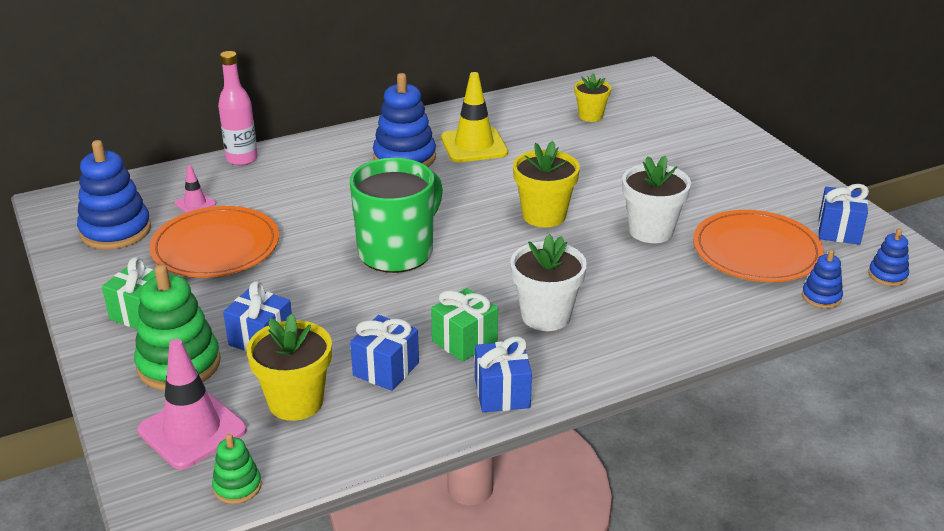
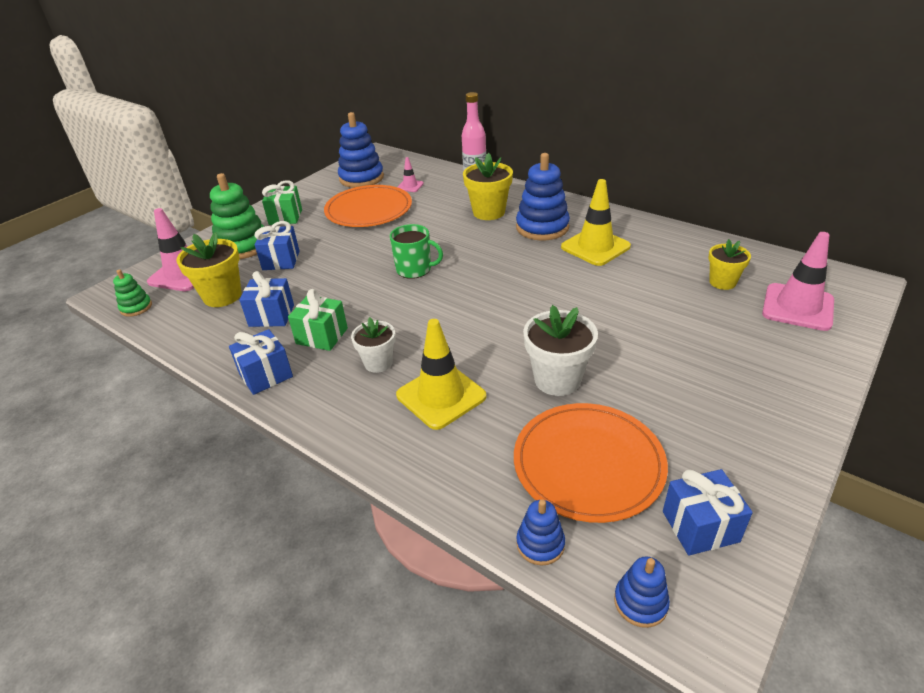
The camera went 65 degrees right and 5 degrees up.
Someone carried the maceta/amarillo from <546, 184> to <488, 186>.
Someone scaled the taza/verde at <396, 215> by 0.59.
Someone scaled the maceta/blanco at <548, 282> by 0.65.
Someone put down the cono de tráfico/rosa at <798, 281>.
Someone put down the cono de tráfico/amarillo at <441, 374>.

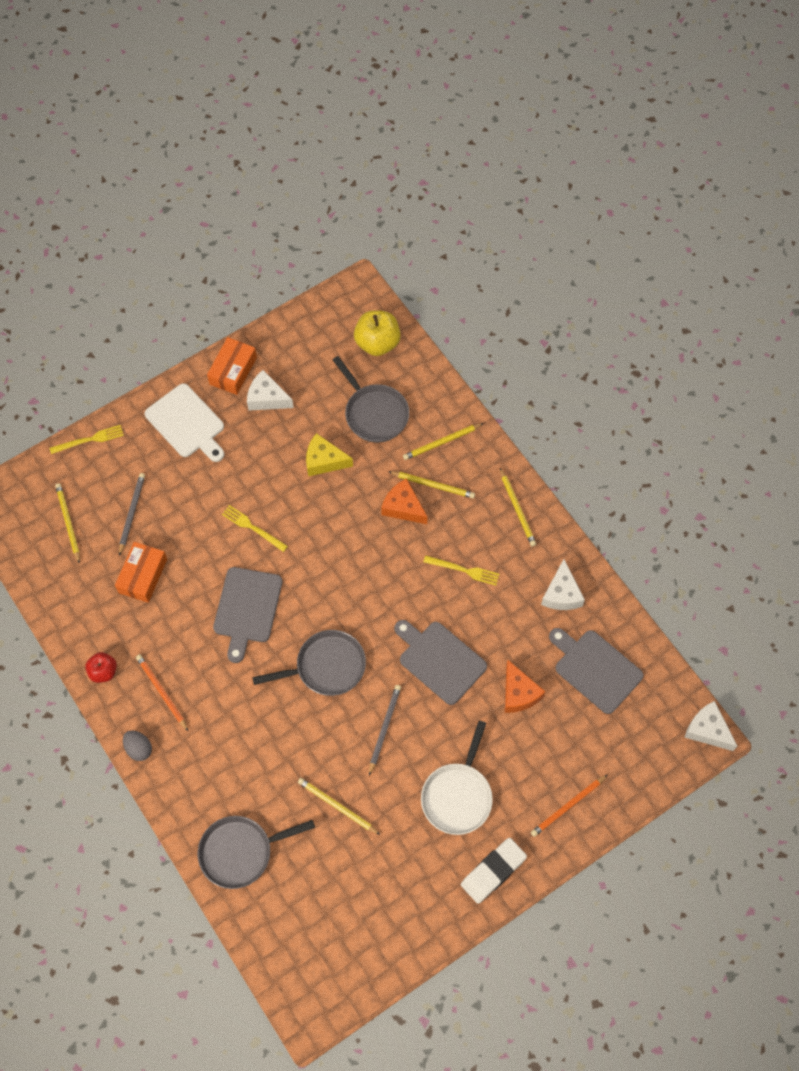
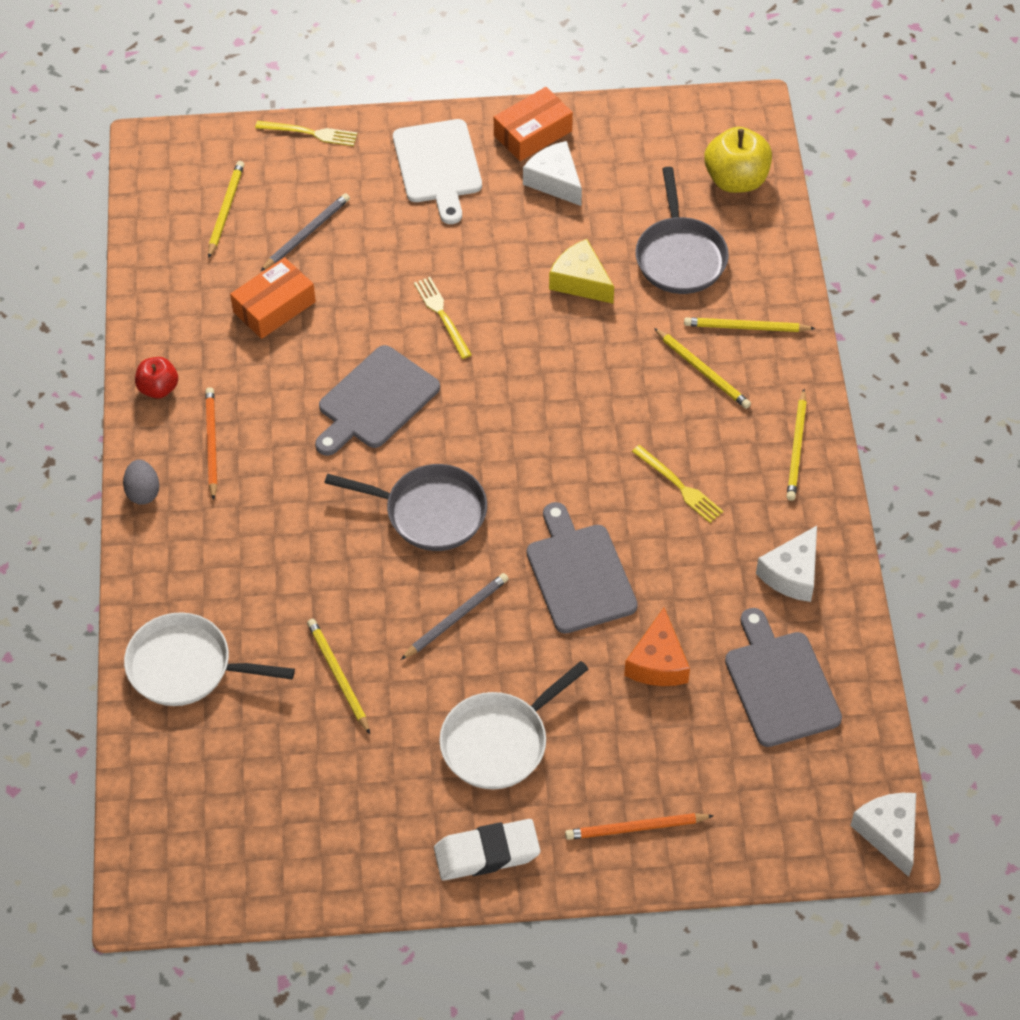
The camera went 30 degrees right and 10 degrees down.
Someone took away the queso/naranja at <404, 501>.
Someone repainted the sartén/gris at <256, 852>, which became the sartén/blanco at <209, 659>.

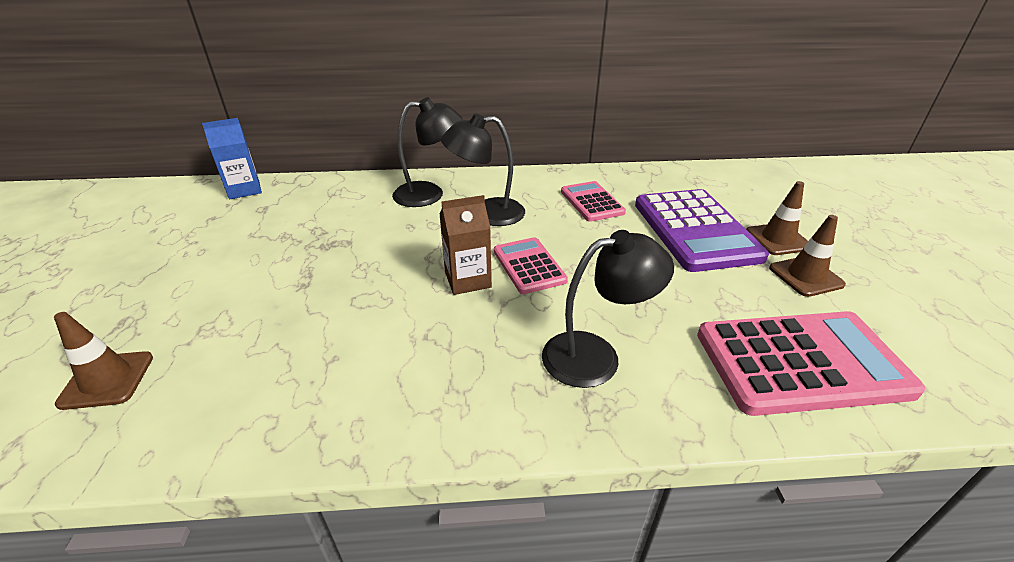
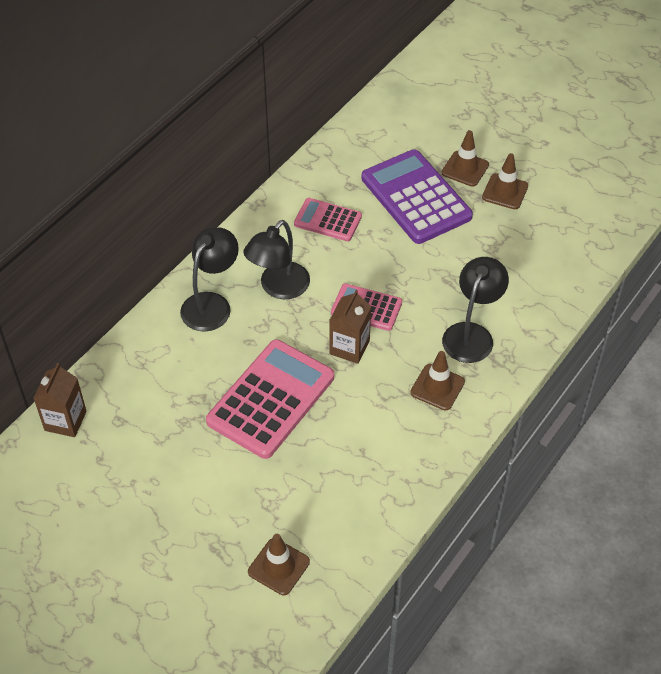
The camera went 50 degrees left and 15 degrees up.
Someone repainted the cartón de leche/azul at <232, 159>, which became the cartón de leche/marrón at <60, 400>.
Someone rotated the calculadora/morado at <702, 230> by 150 degrees counterclockwise.
Someone carried the calculadora/rosa from <811, 363> to <270, 399>.
Someone put down the cono de tráfico/marrón at <437, 380>.

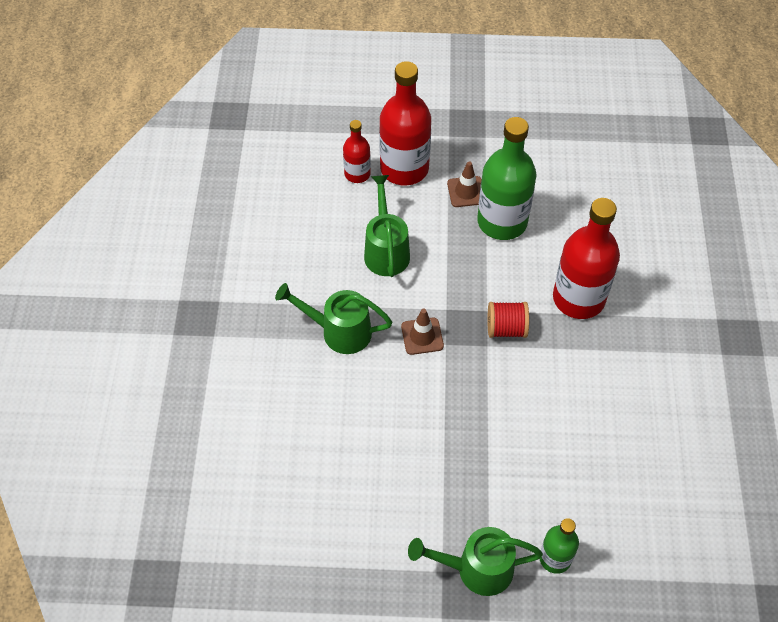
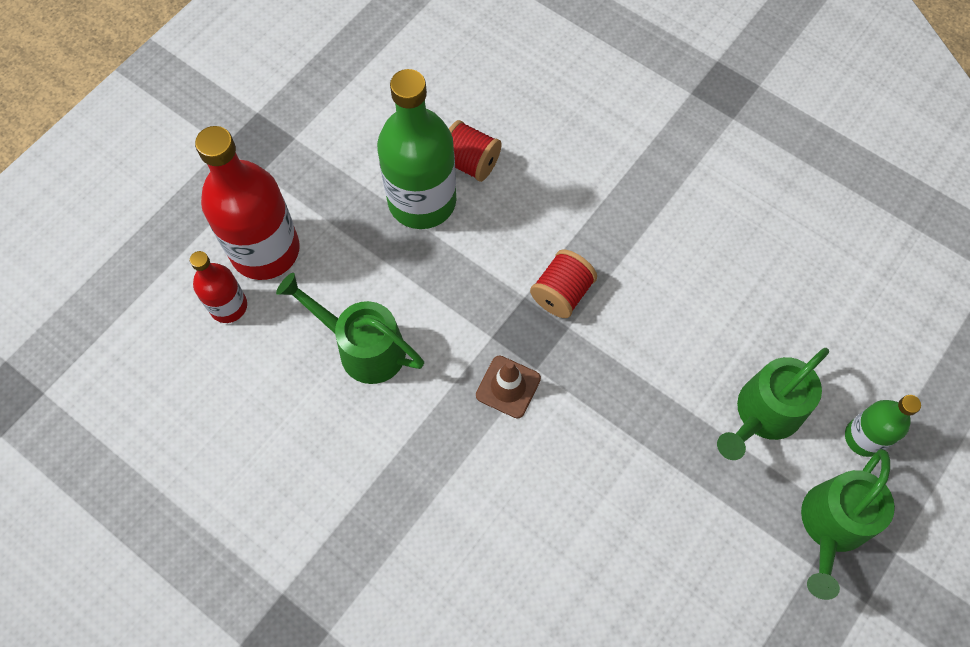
The camera went 55 degrees left and 10 degrees up.
Someone took away the cono de tráfico/marrón at <464, 184>.
Someone took away the botella/rojo at <586, 258>.
Someone carried the regadera/verde from <333, 318> to <773, 404>.
Someone put down the carrete/rojo at <475, 151>.

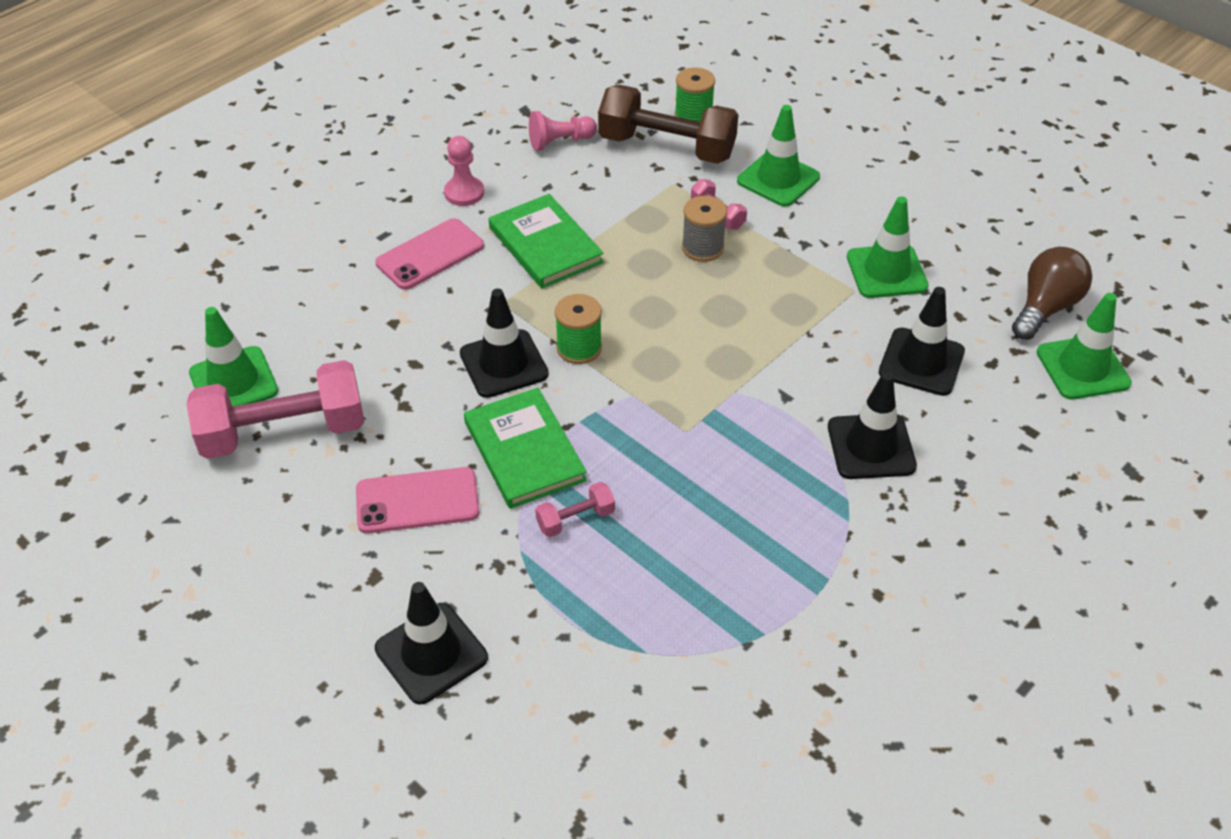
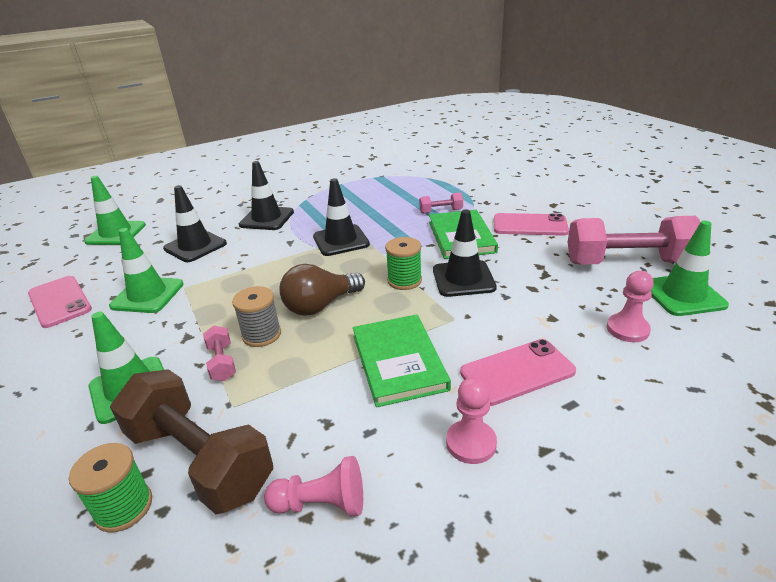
The camera went 160 degrees left and 15 degrees down.
Someone carried the bombilla/marrón from <1052, 293> to <322, 290>.
Someone carried the cono de tráfico/negro from <431, 643> to <341, 217>.
Someone put down the peón/rosa at <630, 306>.
Someone put down the móvil/rosa at <60, 302>.

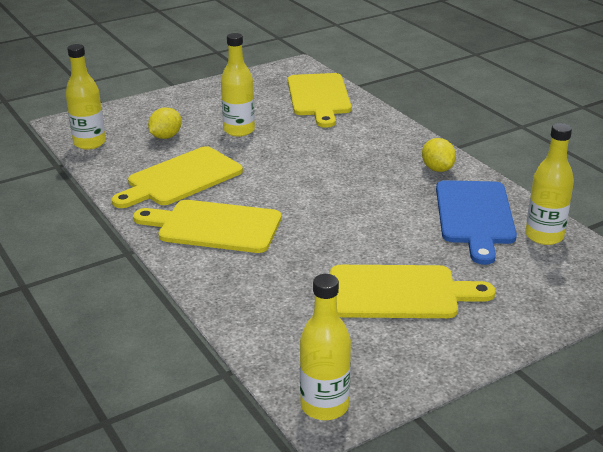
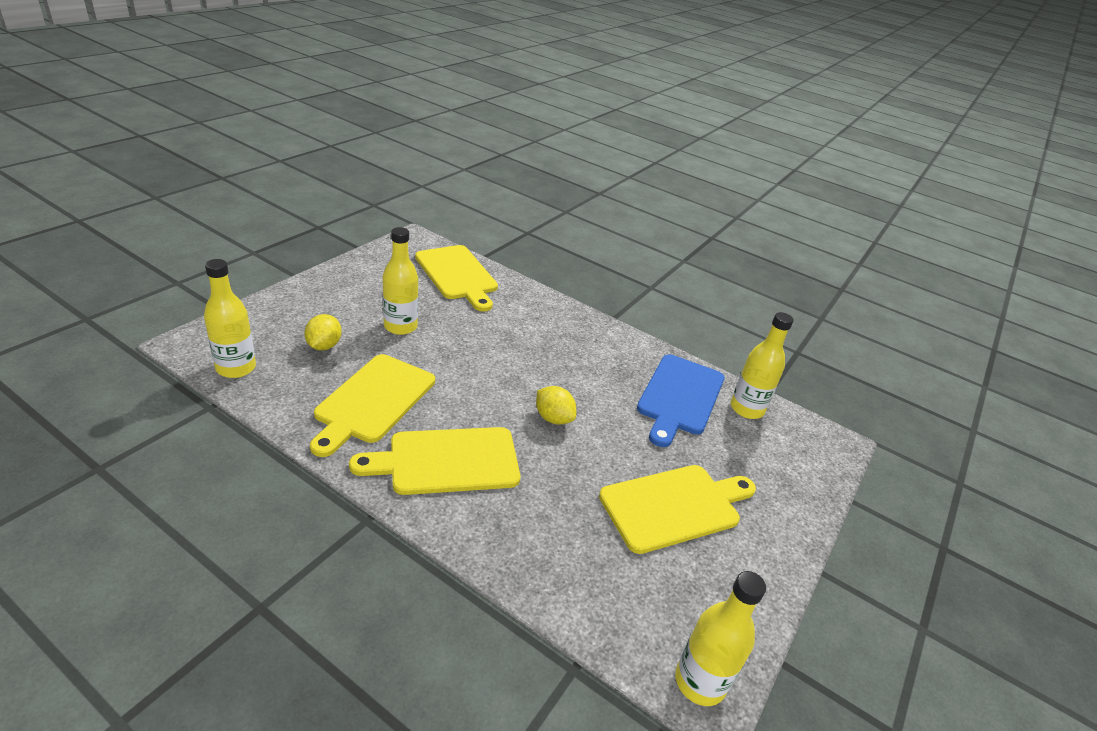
The camera went 30 degrees left and 5 degrees up.
Someone carried the limón/amarillo from <439, 155> to <556, 405>.
Someone rotated the tabla de cortar/azul at <476, 222> by 45 degrees clockwise.

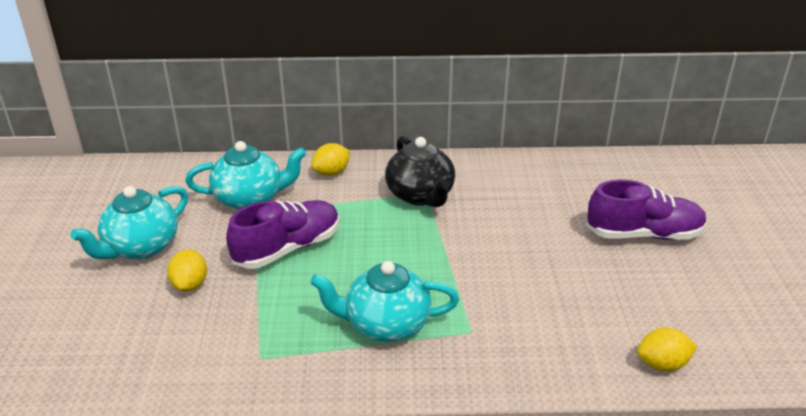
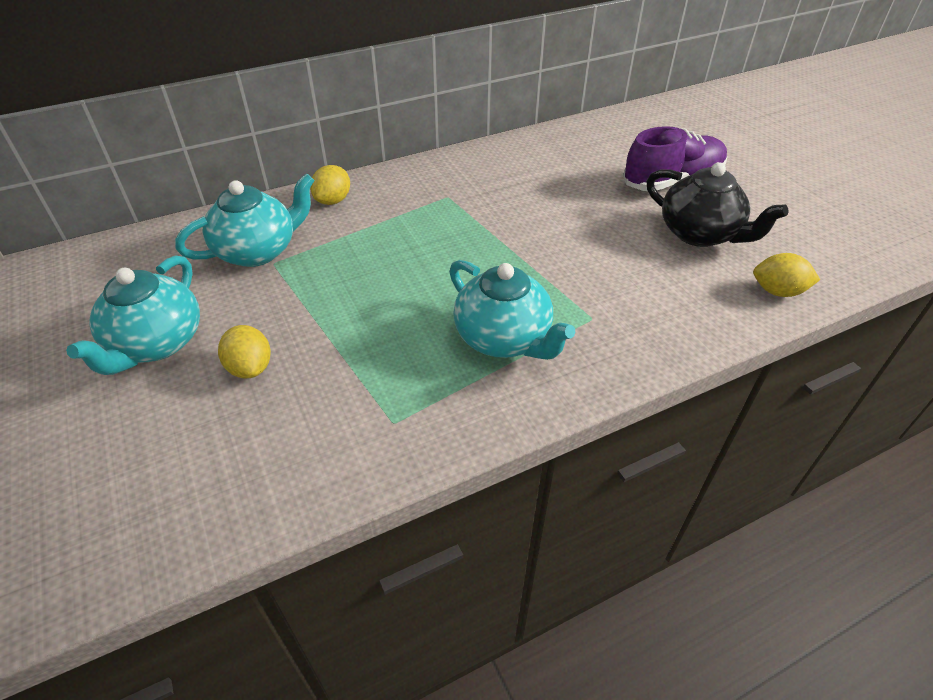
The camera went 25 degrees left and 10 degrees up.
Someone carried the tetera/negro from <420, 171> to <717, 204>.
Someone took away the zapato/morado at <283, 234>.
Someone rotated the tetera/turquesa at <384, 301> by 105 degrees counterclockwise.
Someone rotated the limón/amarillo at <667, 350> by 45 degrees clockwise.

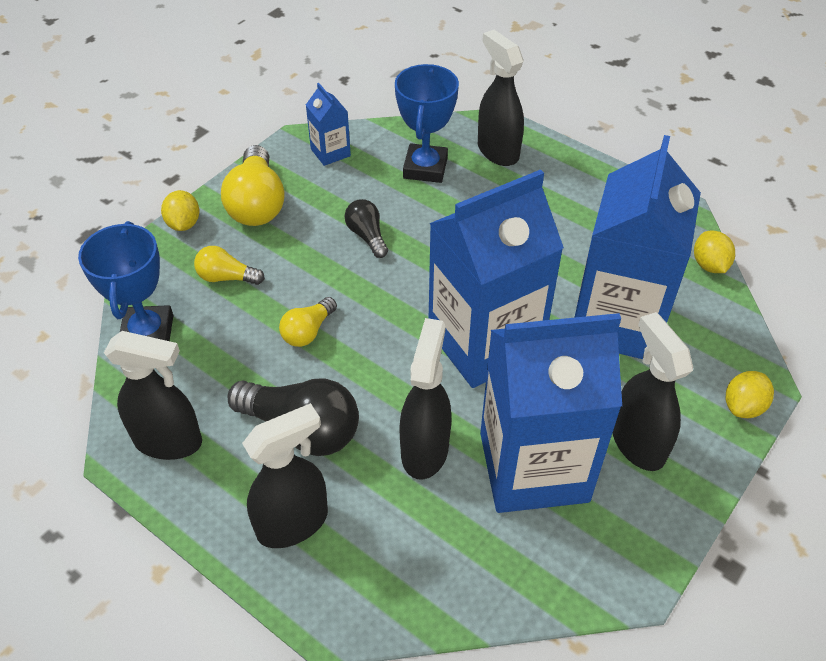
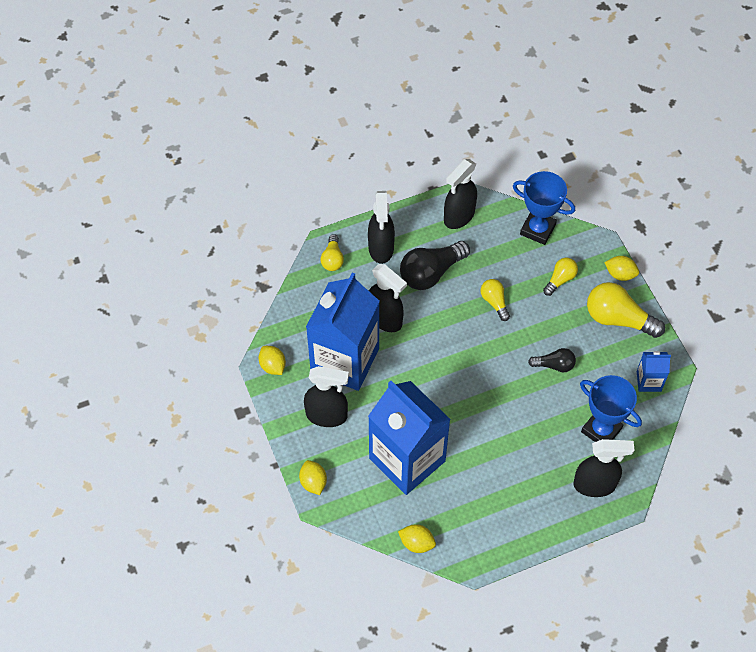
The camera went 120 degrees right and 10 degrees up.
Someone took away the cartón de leche/azul at <496, 278>.
Someone put down the bombilla/amarillo at <332, 252>.
Someone put down the limón/amarillo at <272, 360>.

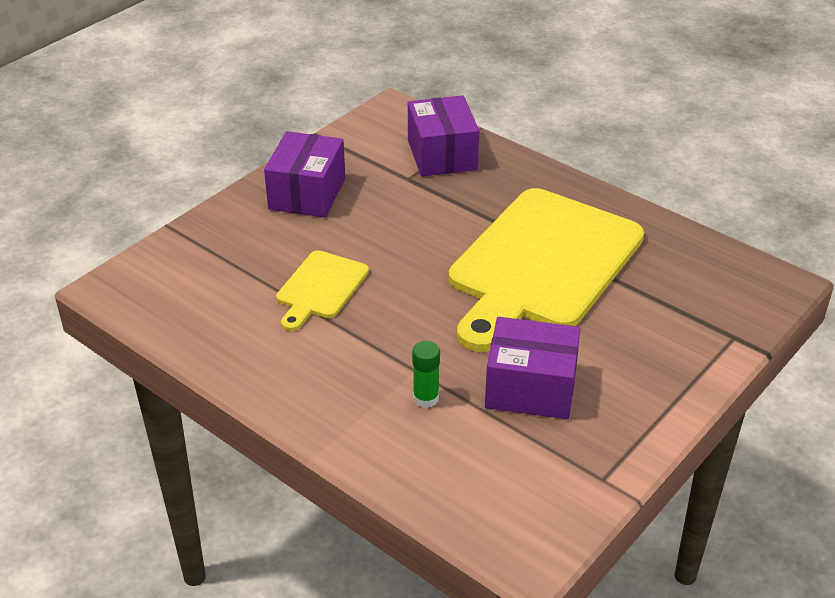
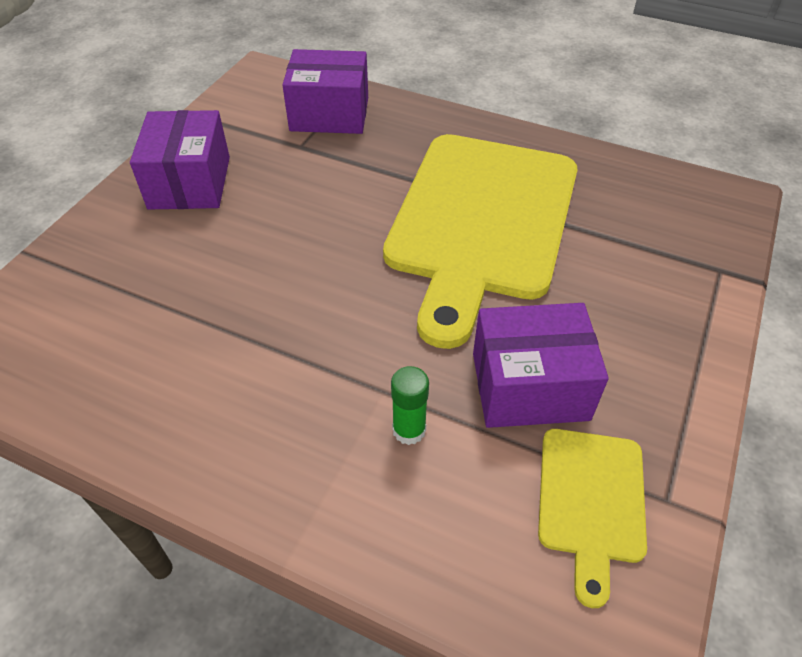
The camera went 15 degrees left and 10 degrees up.
Someone rotated the caja/morado at <443, 136> by 60 degrees counterclockwise.
Someone carried the tabla de cortar/amarillo from <322, 290> to <592, 518>.

